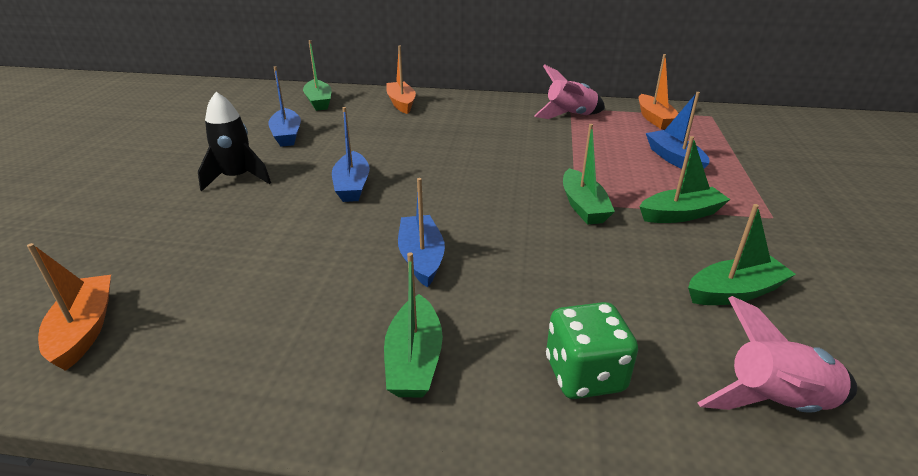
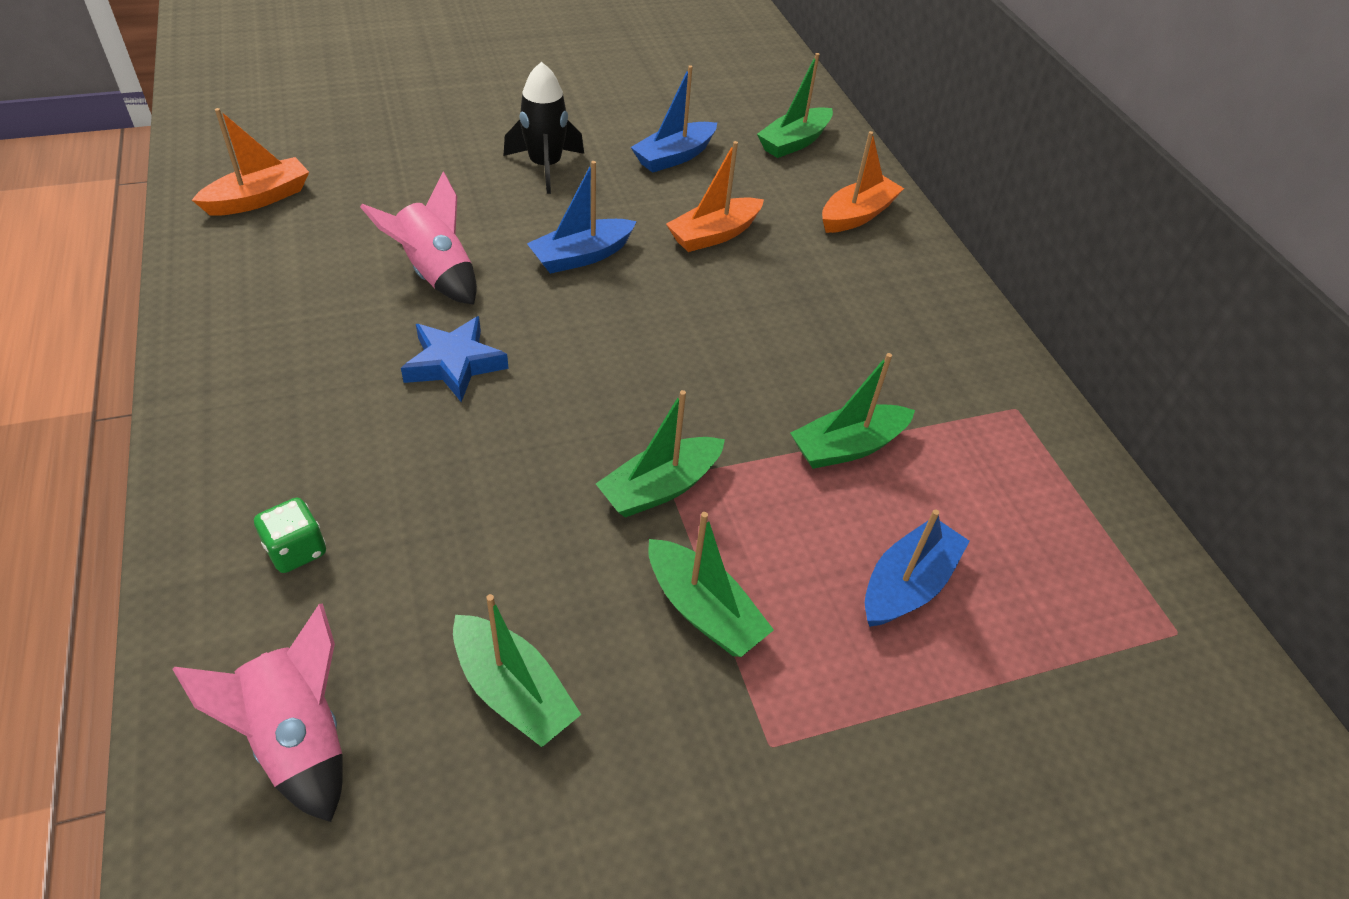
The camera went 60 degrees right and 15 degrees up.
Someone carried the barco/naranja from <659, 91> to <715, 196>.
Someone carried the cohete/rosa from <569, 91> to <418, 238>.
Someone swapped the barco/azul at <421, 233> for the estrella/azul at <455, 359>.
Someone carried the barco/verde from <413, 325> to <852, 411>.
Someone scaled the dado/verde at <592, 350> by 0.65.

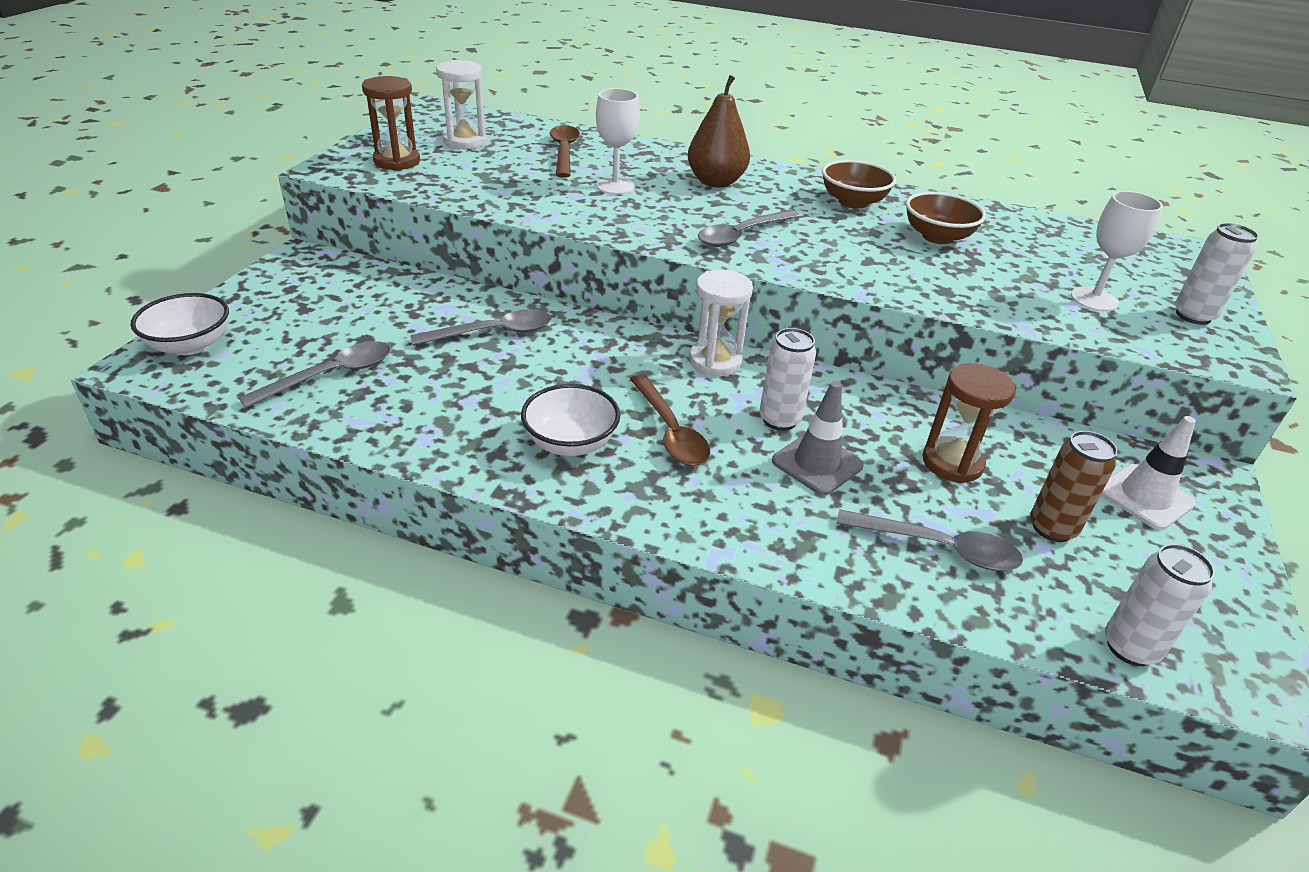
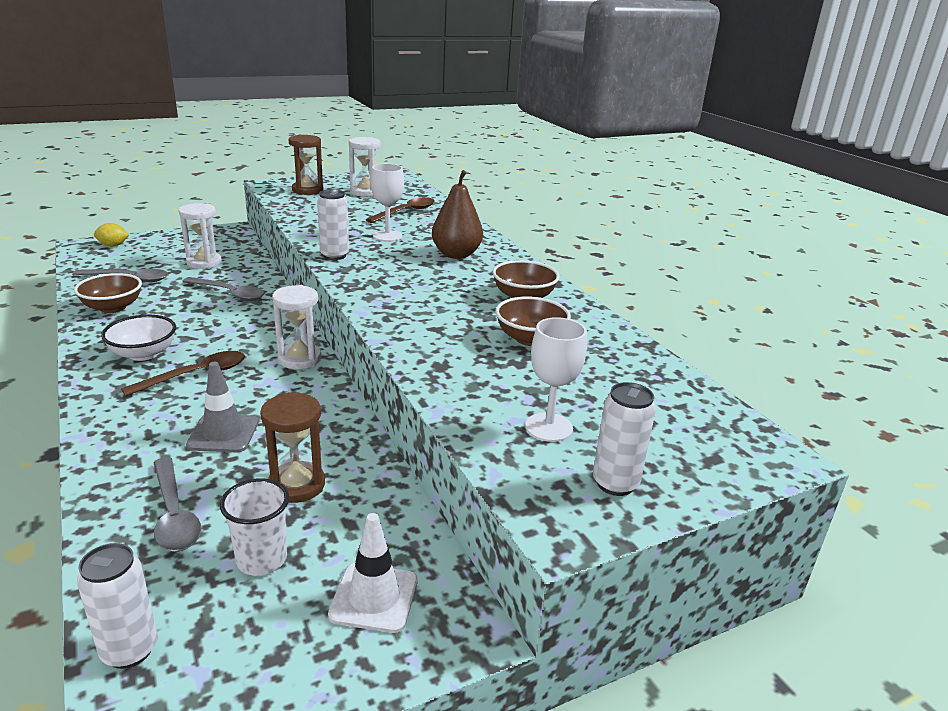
The camera went 45 degrees right and 10 degrees down.
Someone took away the cuchara/gris at <749, 228>.
Someone swapped the cuenco/blanco at <180, 324> for the limón/amarillo at <111, 234>.
Someone carried the lata/blanco from <788, 379> to <333, 224>.
Someone rotated the cuchara/marrón at <670, 420> by 150 degrees counterclockwise.
Someone swapped the lata/marrón at <1074, 486> for the vaso/blanco at <254, 527>.
Someone put down the reloj de arena/blanco at <200, 236>.
Someone put down the cuenco/marrón at <108, 293>.

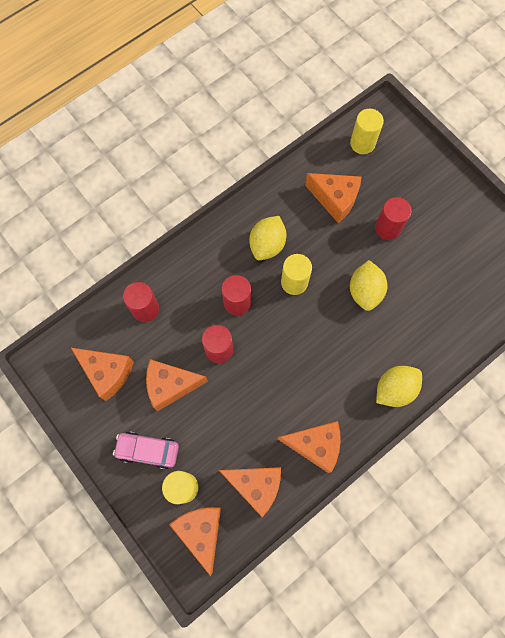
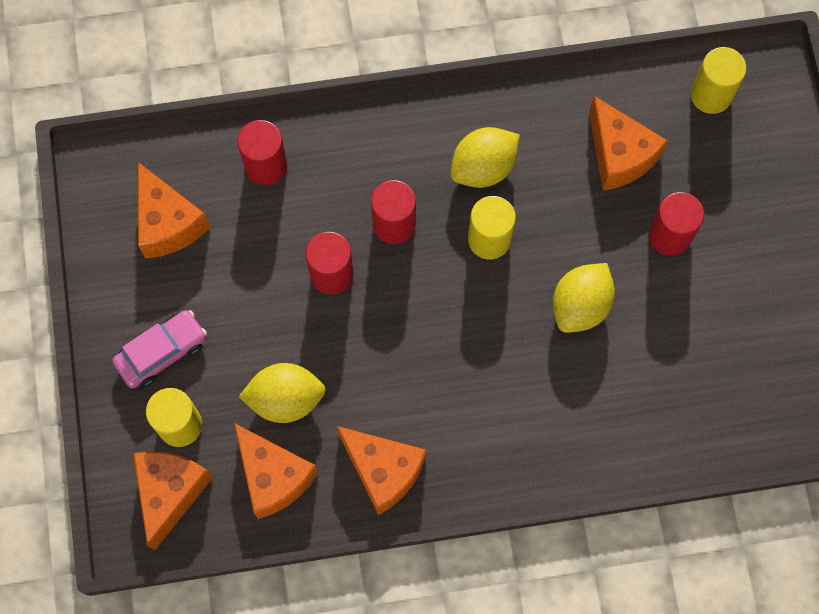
The camera went 30 degrees right and 0 degrees up.
Someone took away the queso/naranja at <177, 385>.
Someone carried the limón/amarillo from <399, 386> to <282, 393>.
Someone rotated the coche/rosa at <146, 450> by 105 degrees clockwise.

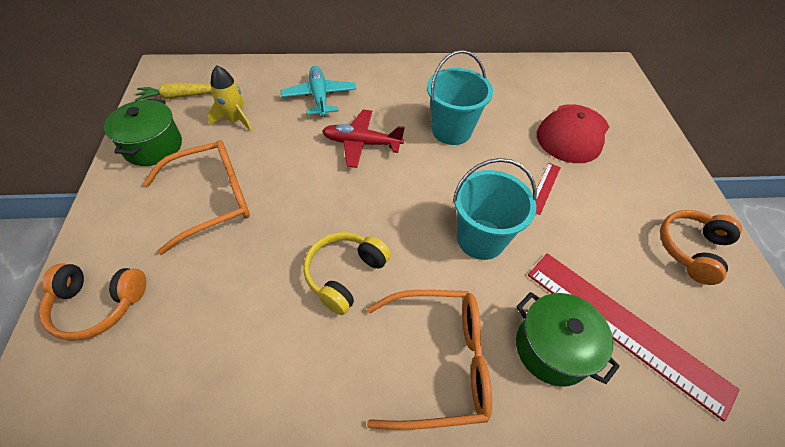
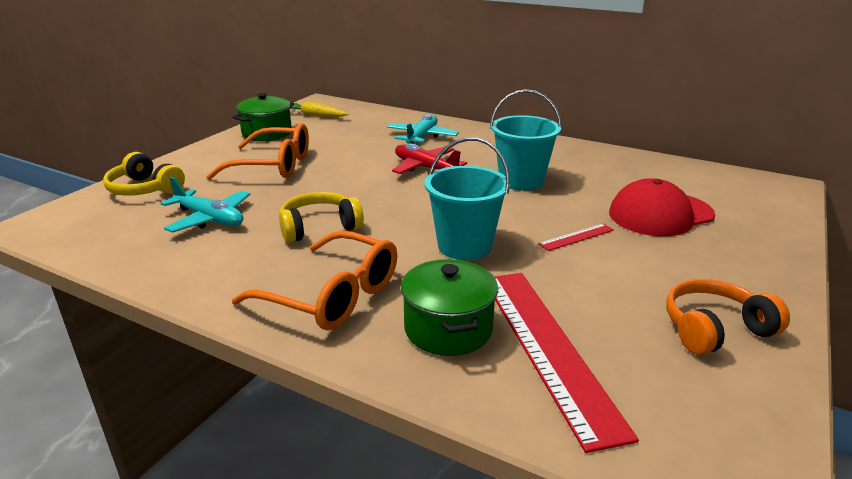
The camera went 35 degrees right and 25 degrees down.
Someone took away the cohete/amarillo at <230, 98>.
Someone repainted the auriculares/naranja at <92, 302>, which became the auriculares/amarillo at <144, 174>.
Someone put down the avión/turquesa at <205, 205>.

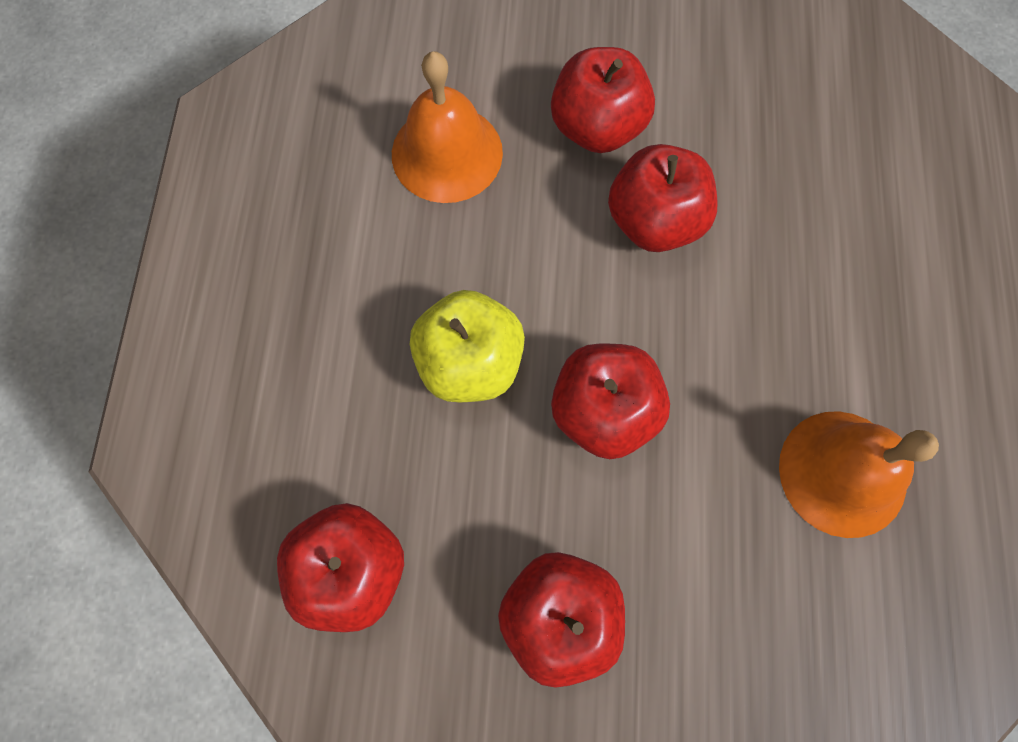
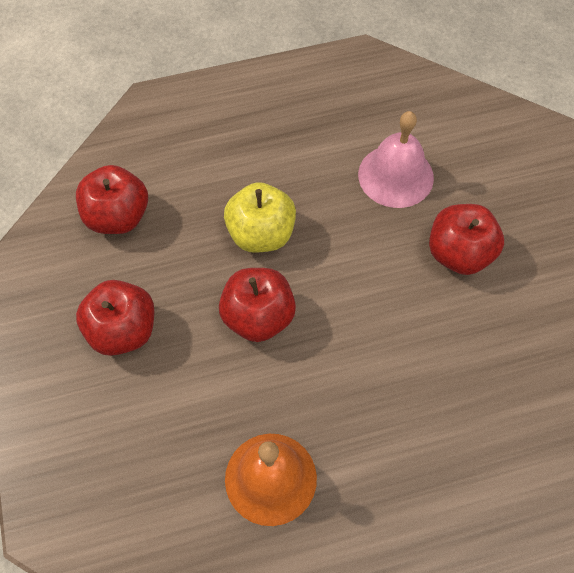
The camera went 70 degrees right and 10 degrees down.
Someone repainted the campana/naranja at <447, 127>, which became the campana/rosa at <396, 159>.
Someone took away the manzana/rojo at <663, 198>.

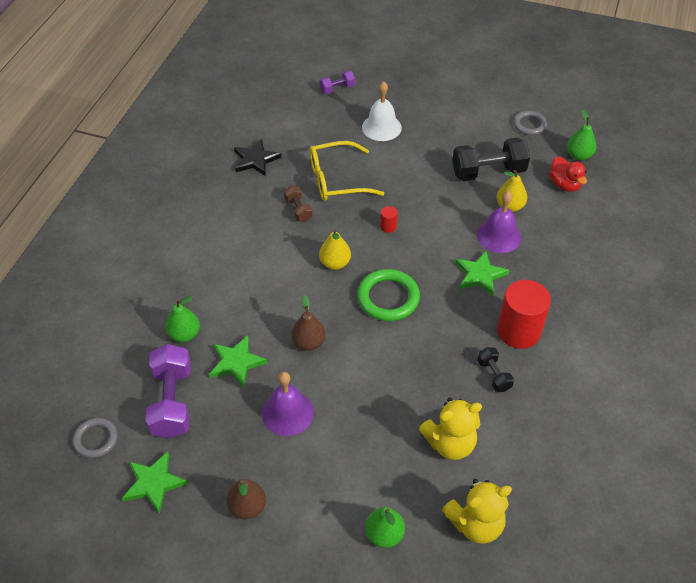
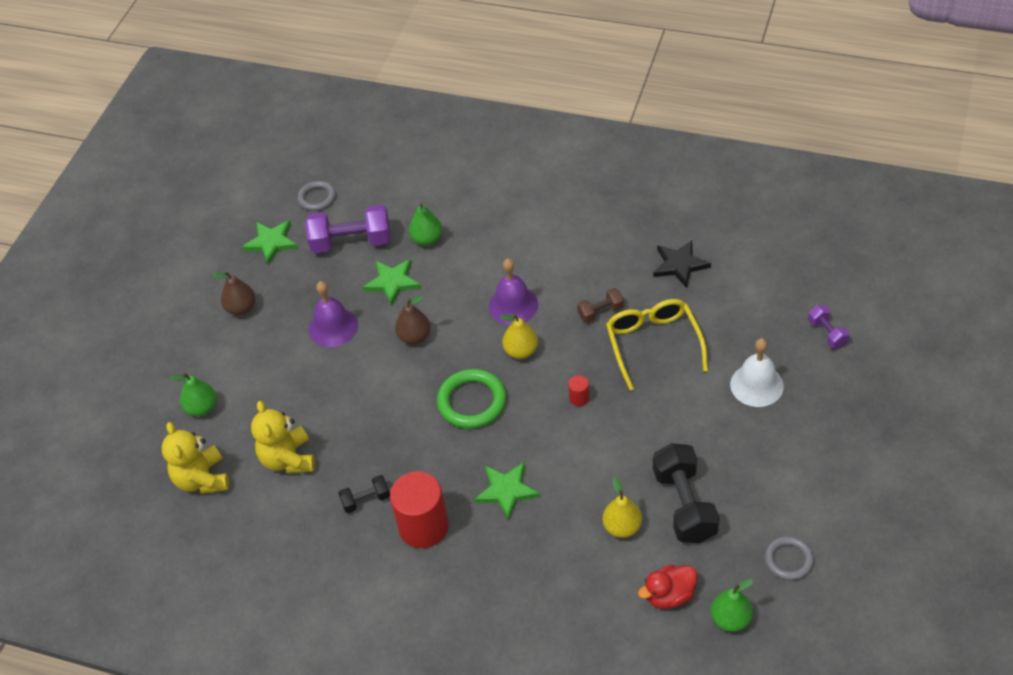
The camera went 95 degrees right and 0 degrees up.
Someone carried the campana/morado from <499, 222> to <513, 291>.

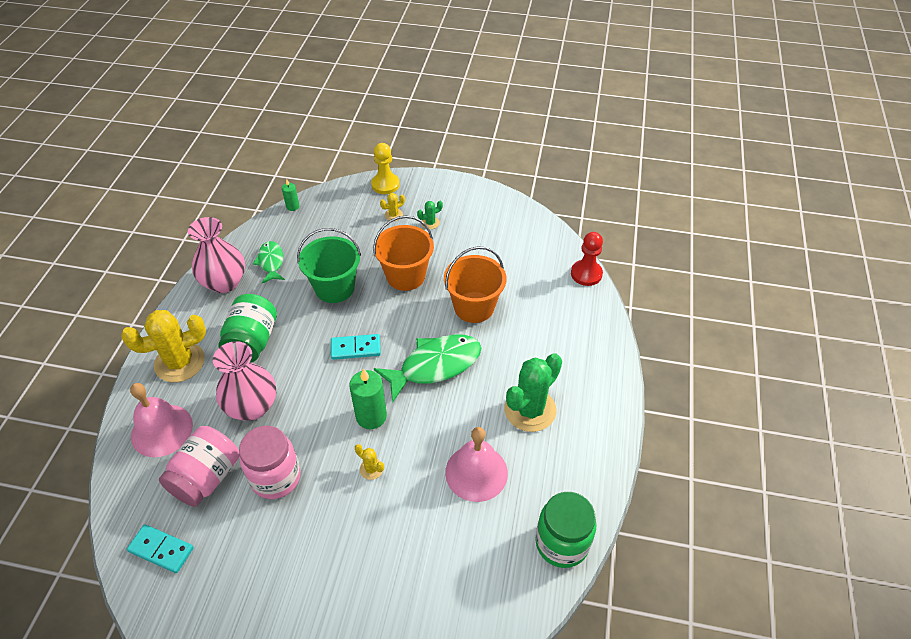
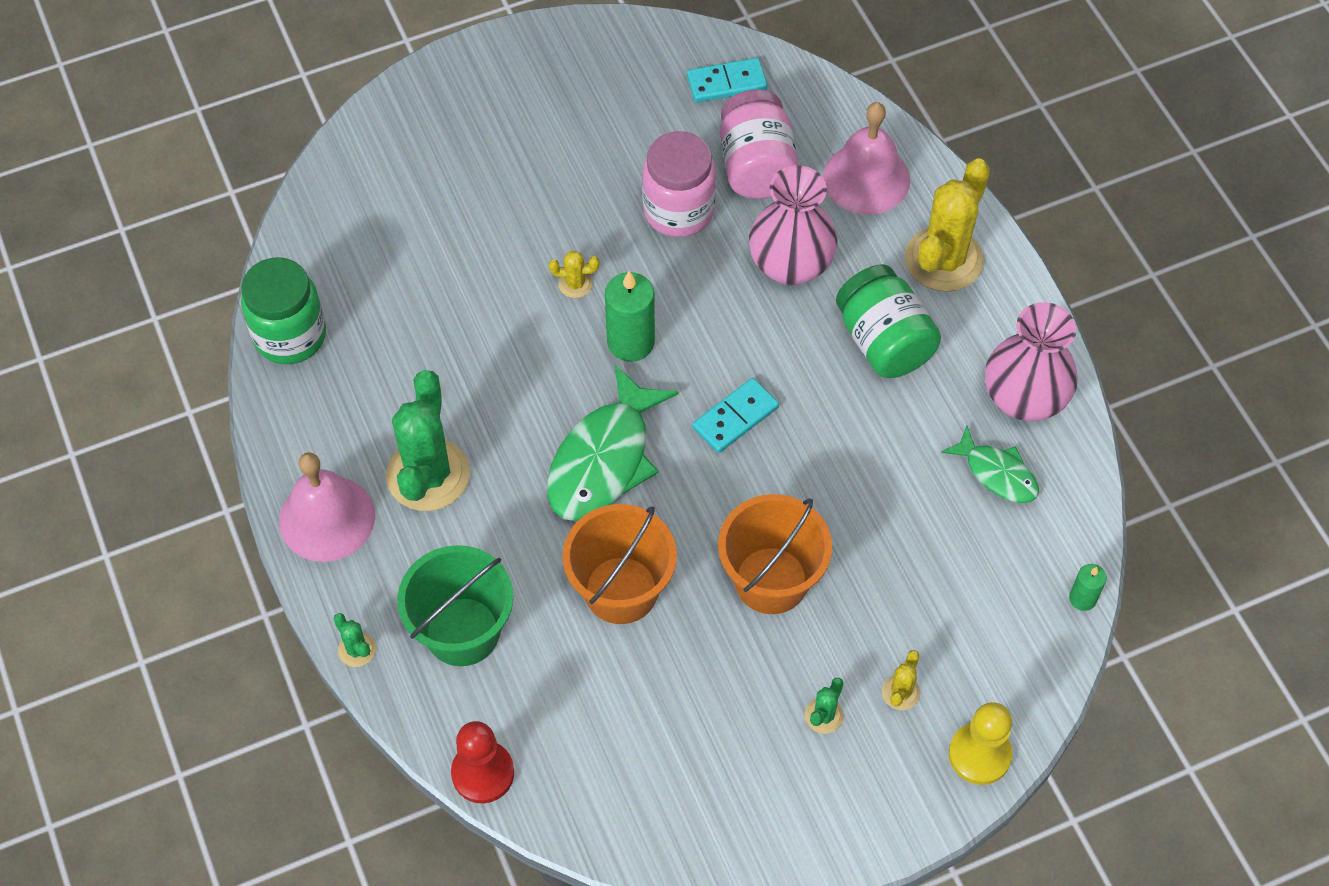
The camera went 145 degrees right and 10 degrees up.
Someone carried the balde/verde from <329, 265> to <455, 605>.
Someone carried the campana/rosa from <476, 464> to <327, 507>.
Someone put down the cactus/verde at <354, 640>.

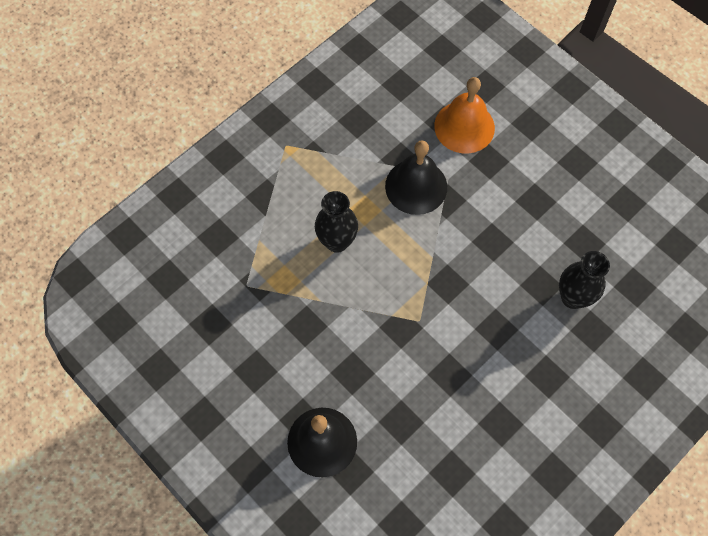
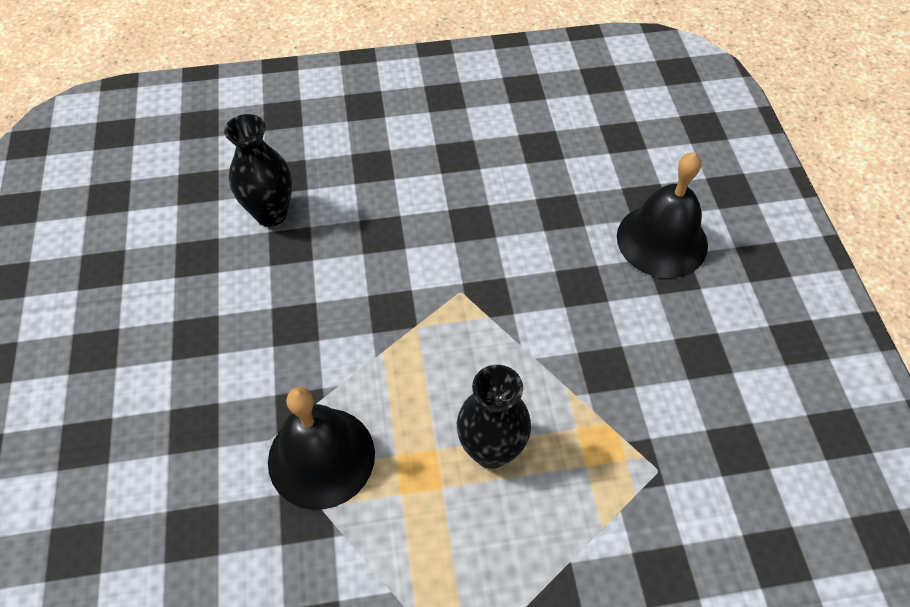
The camera went 145 degrees left and 10 degrees down.
Someone took away the campana/naranja at <464, 115>.

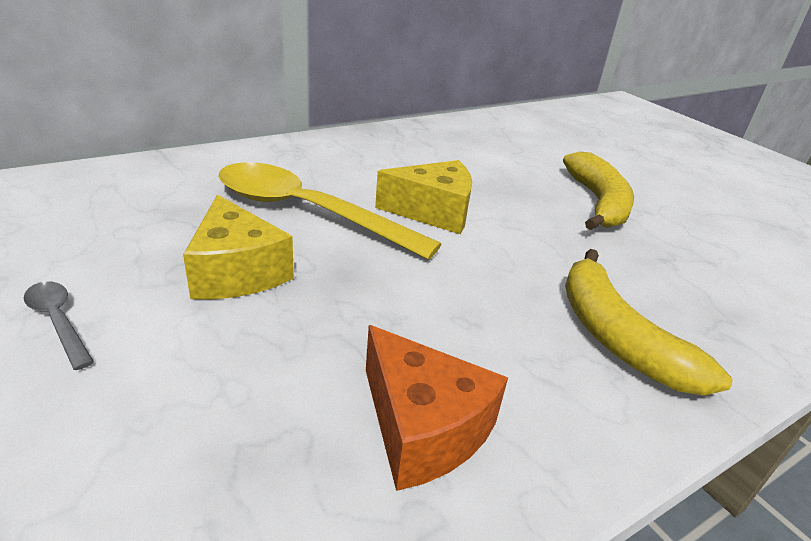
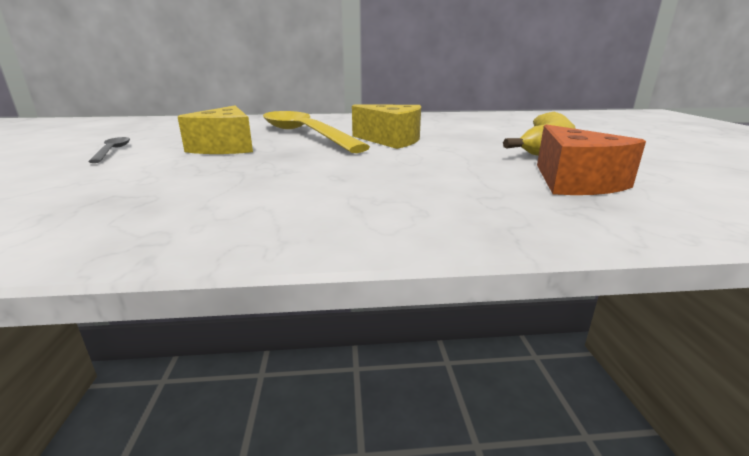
The camera went 30 degrees right and 10 degrees down.
Someone took away the plátano/amarillo at <649, 322>.
Someone carried the queso/naranja from <437, 408> to <591, 159>.

